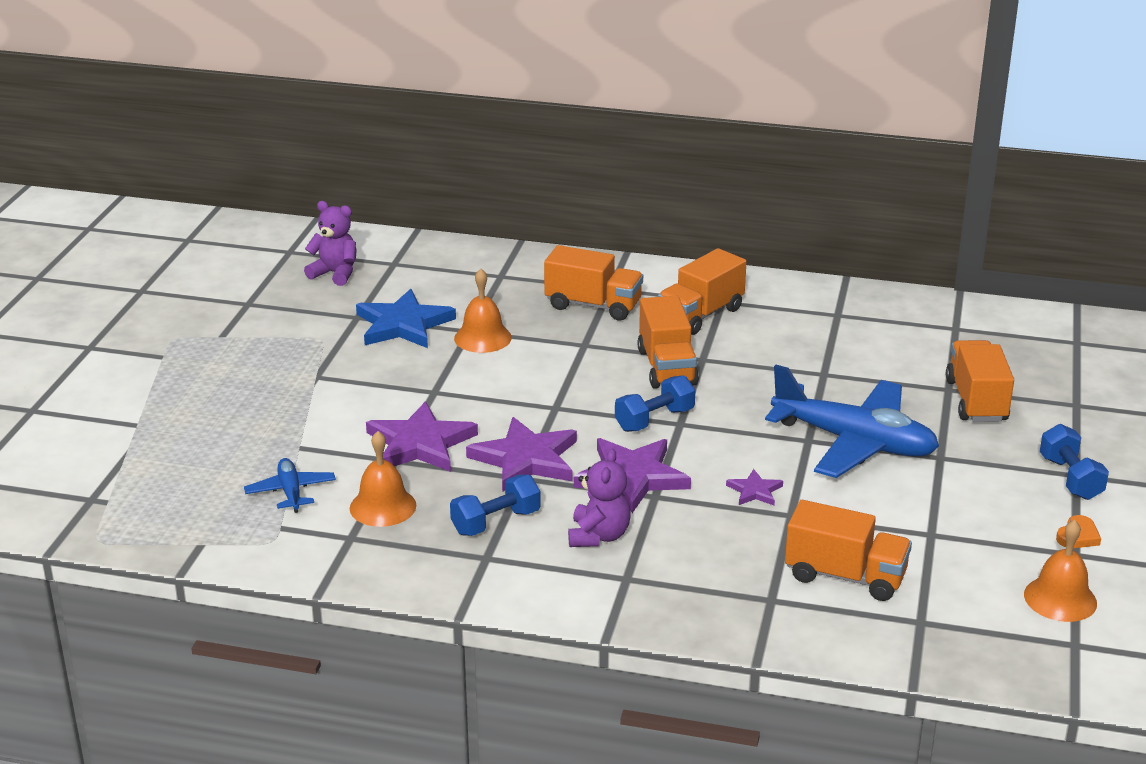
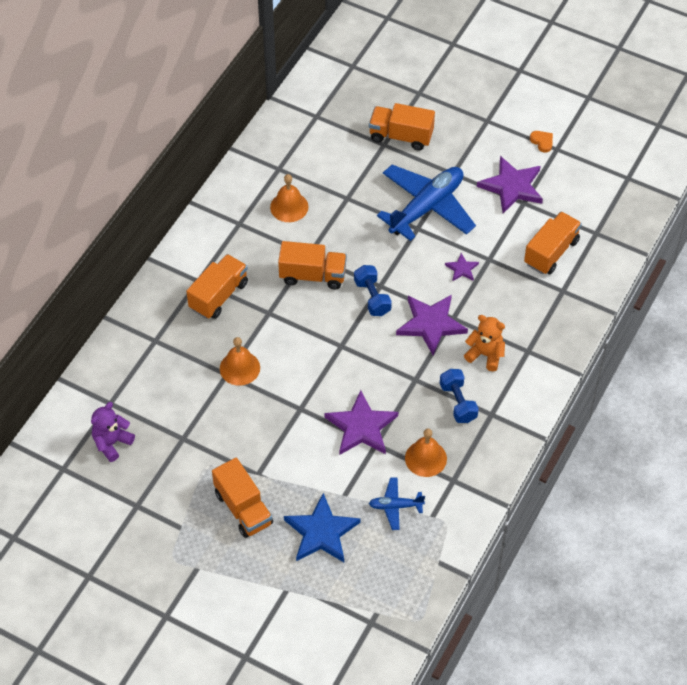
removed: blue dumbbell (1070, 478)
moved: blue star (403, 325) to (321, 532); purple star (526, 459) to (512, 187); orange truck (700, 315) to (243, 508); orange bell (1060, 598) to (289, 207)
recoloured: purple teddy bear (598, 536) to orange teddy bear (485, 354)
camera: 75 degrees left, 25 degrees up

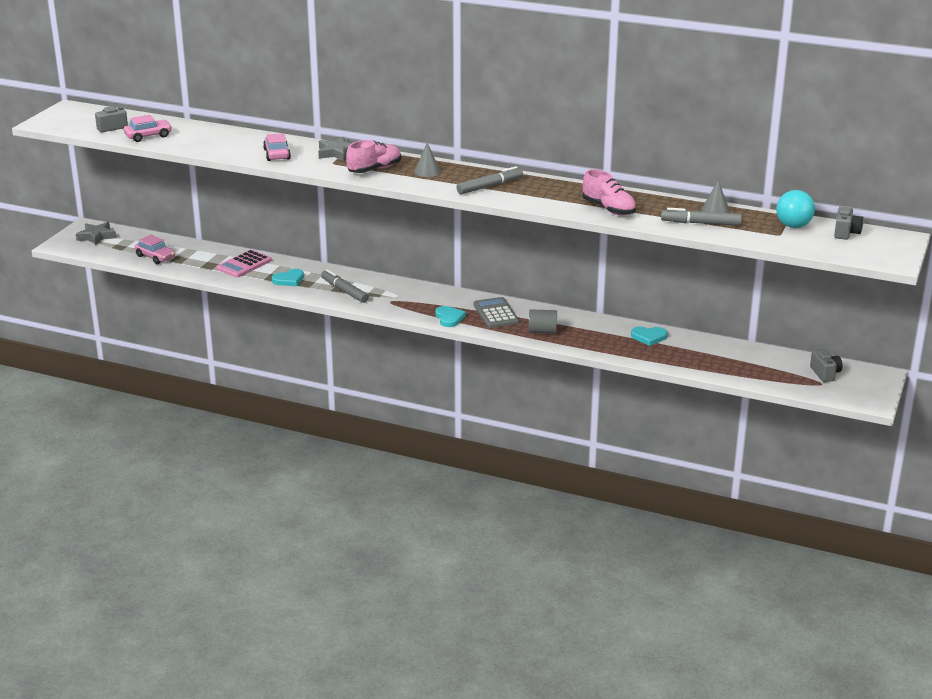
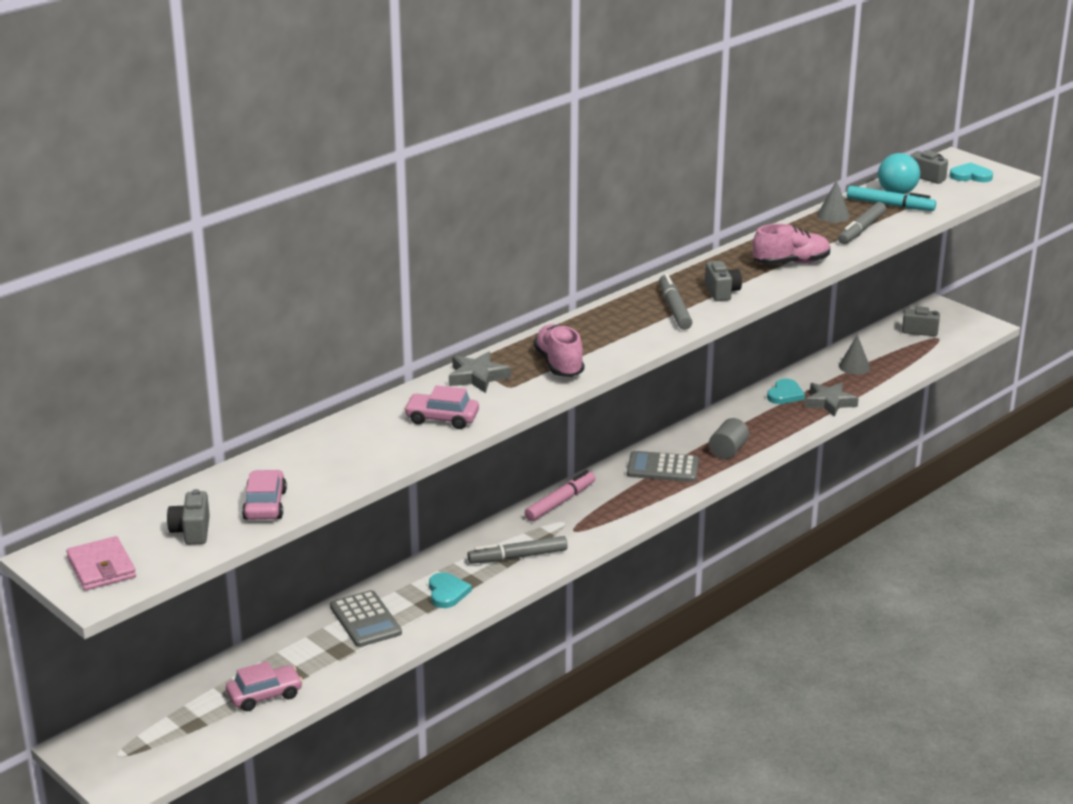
added: pink wallet (101, 567); pink marker (560, 502); grey camera (722, 292); turquoise marker (890, 205)
moved: grey star (96, 236) to (829, 402); grey cone (427, 171) to (854, 366); turquoise heart (449, 318) to (970, 176)
recoloured: pink calculator (244, 264) to grey calculator (365, 620)
camera: 65 degrees left, 0 degrees up

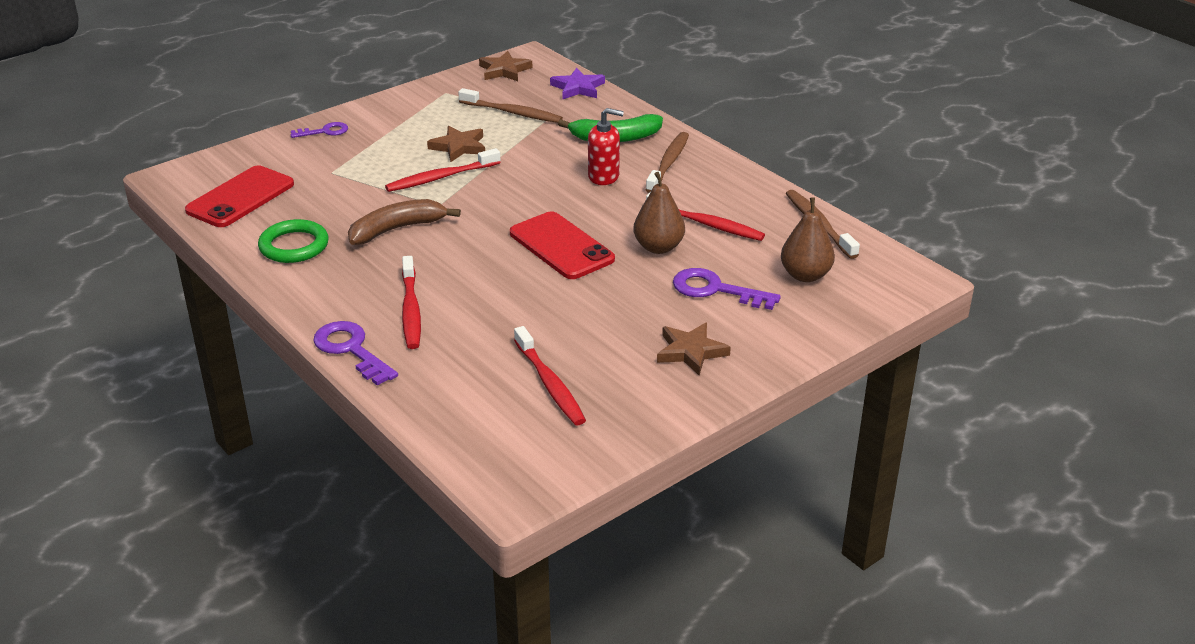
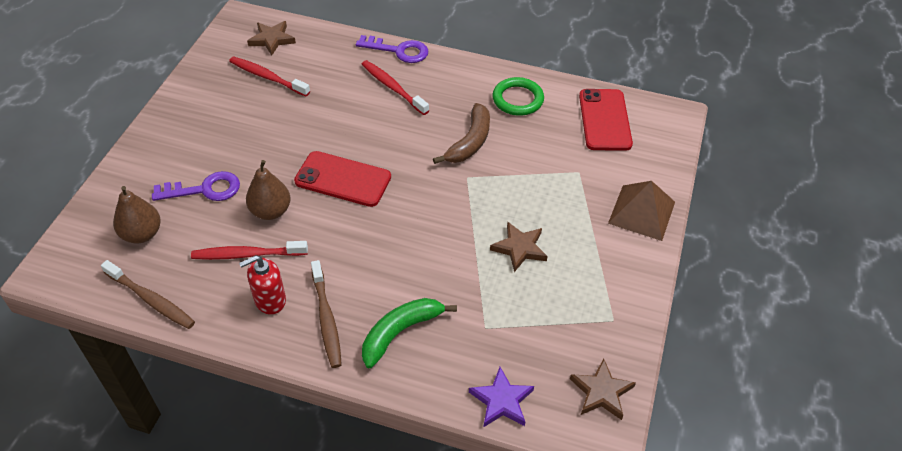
removed: red toothbrush (441, 177); brown toothbrush (512, 113)
moved: red soap dispenser (604, 176) to (270, 300); brown star (690, 351) to (272, 39)
replaced: purple key (324, 131) to brown pyramid (642, 212)
camera: 145 degrees right, 15 degrees up

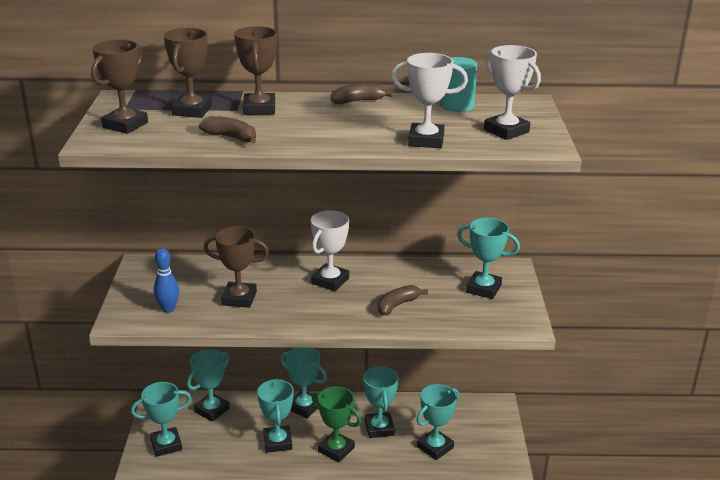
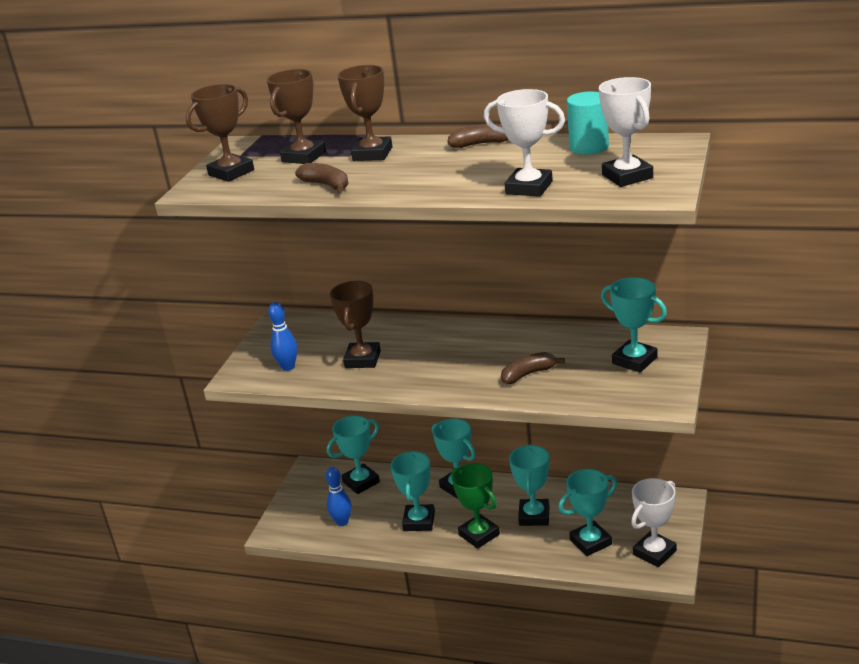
removed: turquoise trophy (166, 445)
added: blue bowling pin (342, 522)
moved: white trophy (330, 281) to (654, 552)
turned: brown trophy (239, 298) = (363, 359) 75 degrees clockwise
camera: 20 degrees right, 0 degrees up

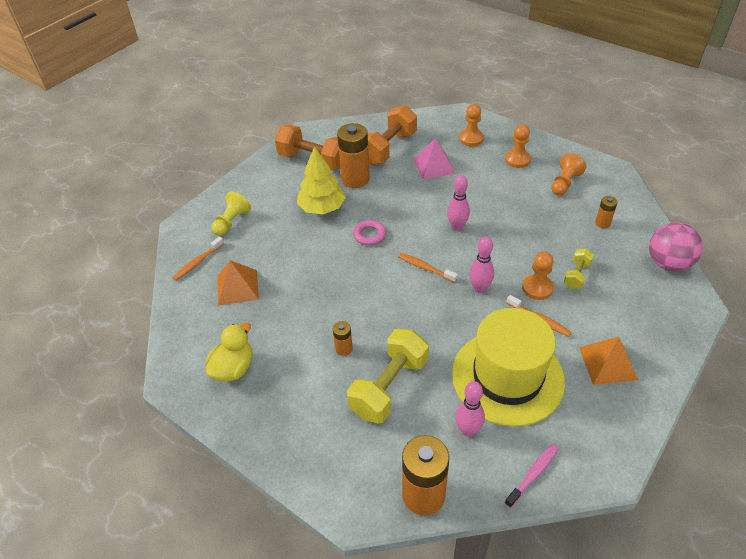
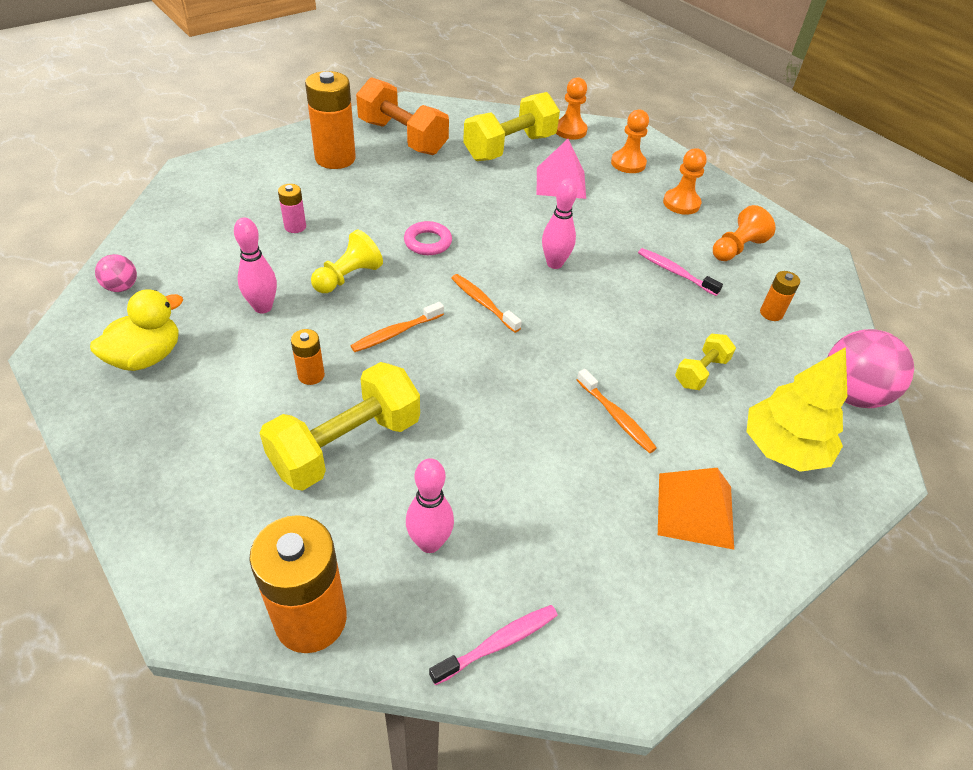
removed: orange pyramid (237, 287); yellow hat (507, 377)
added: pink ball (121, 287); pink battery (295, 226); pink toothbrush (675, 272)
moved: orange toothbrush (197, 262) to (395, 333); yellow pawn (231, 222) to (348, 277); yellow tree (322, 208) to (783, 448); orange battery (355, 179) to (335, 158); pink bowling pin (479, 288) to (263, 307); orange pawn (537, 288) to (570, 130)
recoloured: orange dumbbell (388, 148) to yellow dumbbell (510, 148)
camera: 10 degrees right, 0 degrees up

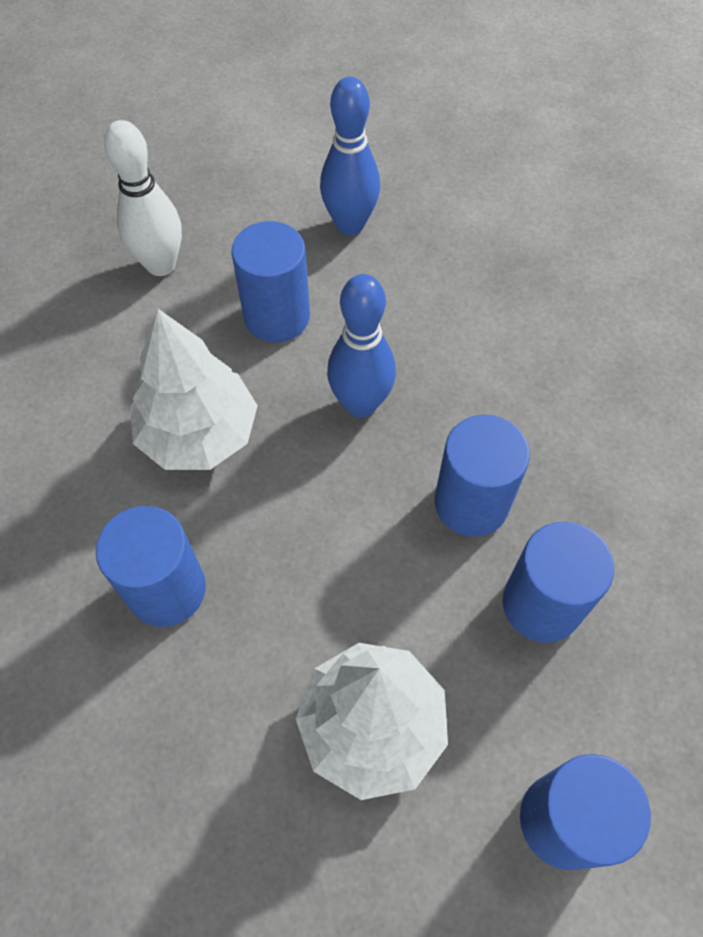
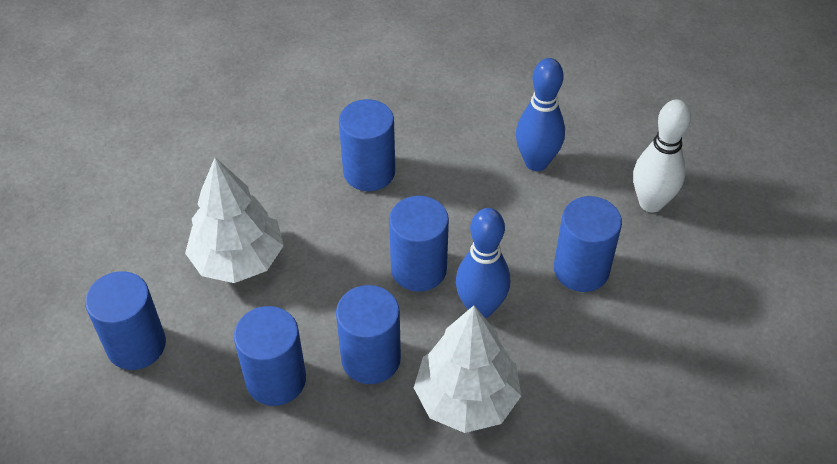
added: blue cylinder (418, 269)
moved: white tree (199, 434) to (466, 398); blue bowling pin (350, 224) to (536, 162)
camera: 105 degrees right, 10 degrees down

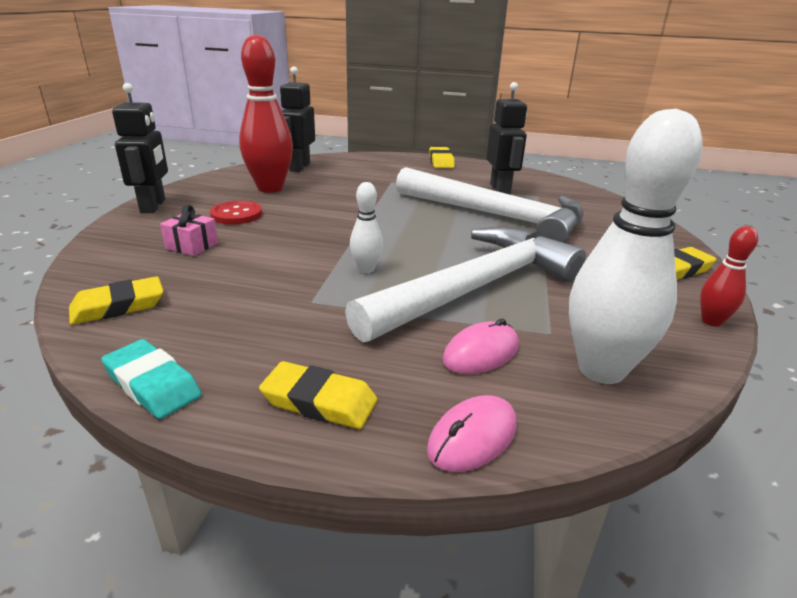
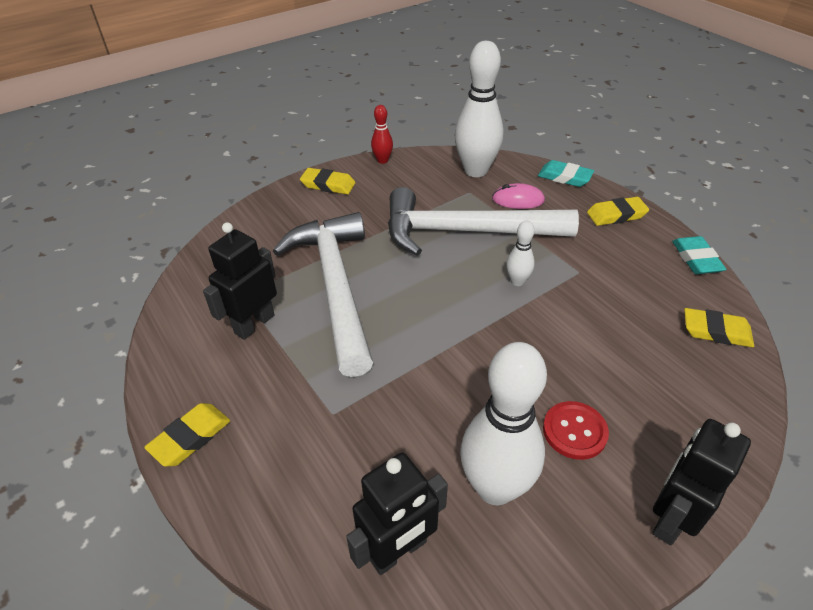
removed: pink gift (192, 245)
replaced: pink mouse (472, 437) to turquoise eraser (564, 177)
recoloured: red bowling pin (270, 188) to white bowling pin (495, 487)
turned: yellow eraser (319, 401) = (616, 215) 75 degrees counterclockwise
camera: 135 degrees left, 15 degrees up

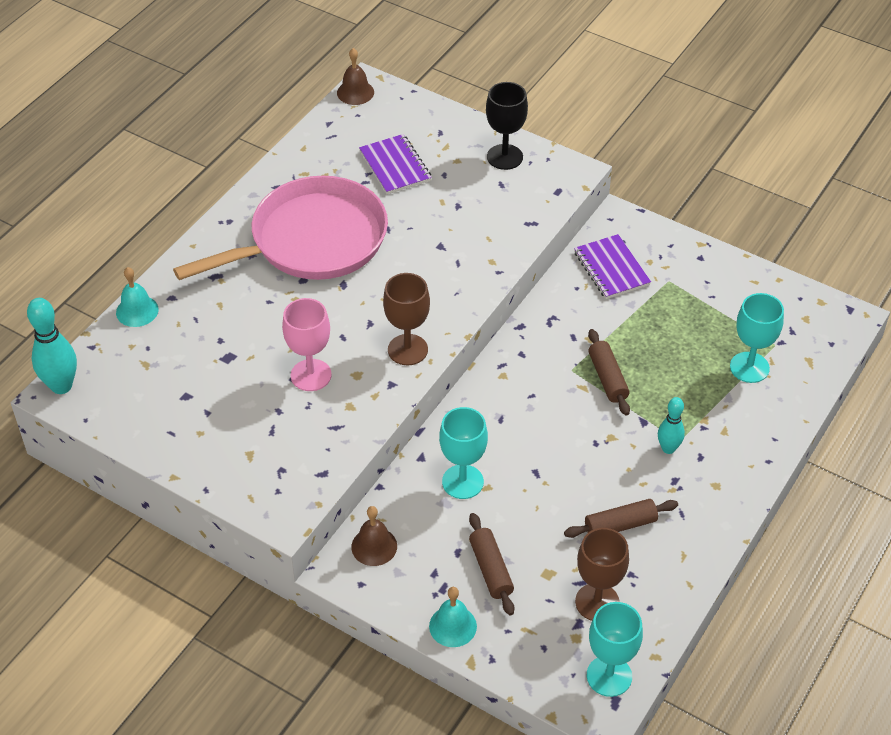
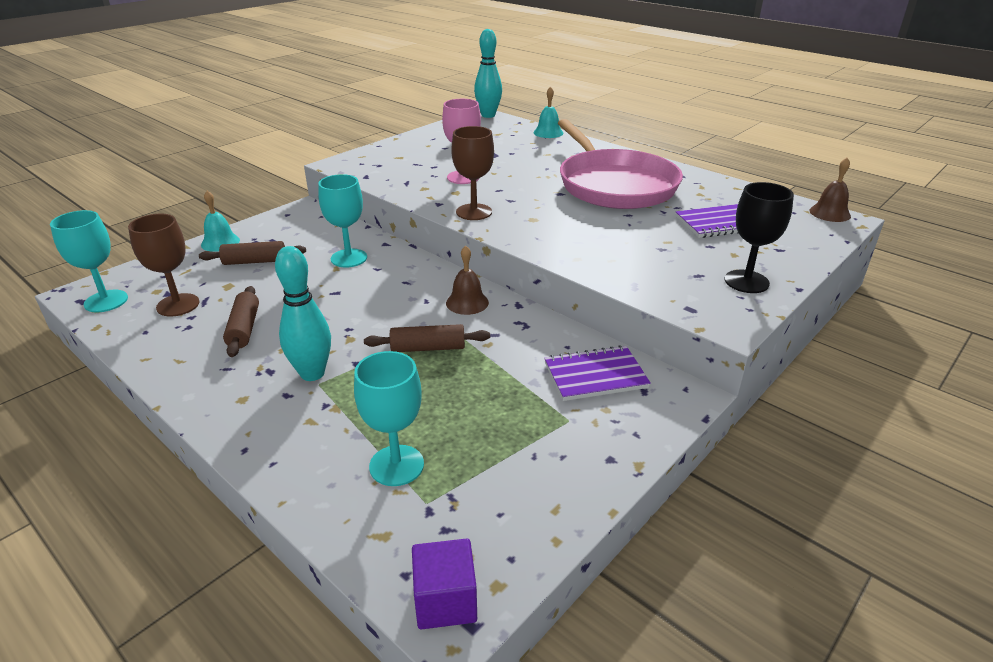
added: purple cube (445, 600)
moved: brown bell (374, 546) to (467, 302)
resized: turquoise bowling pin (668, 448) = (312, 373) x1.61
camera: 100 degrees right, 15 degrees down

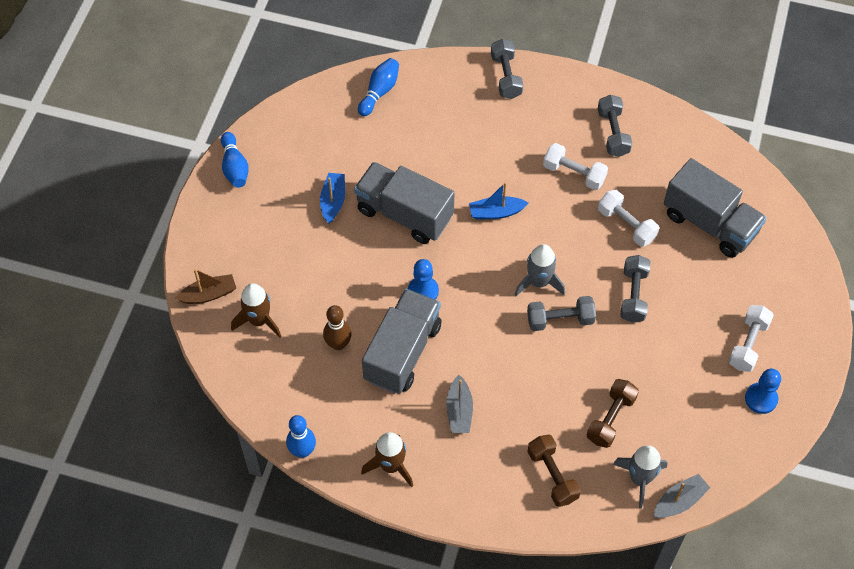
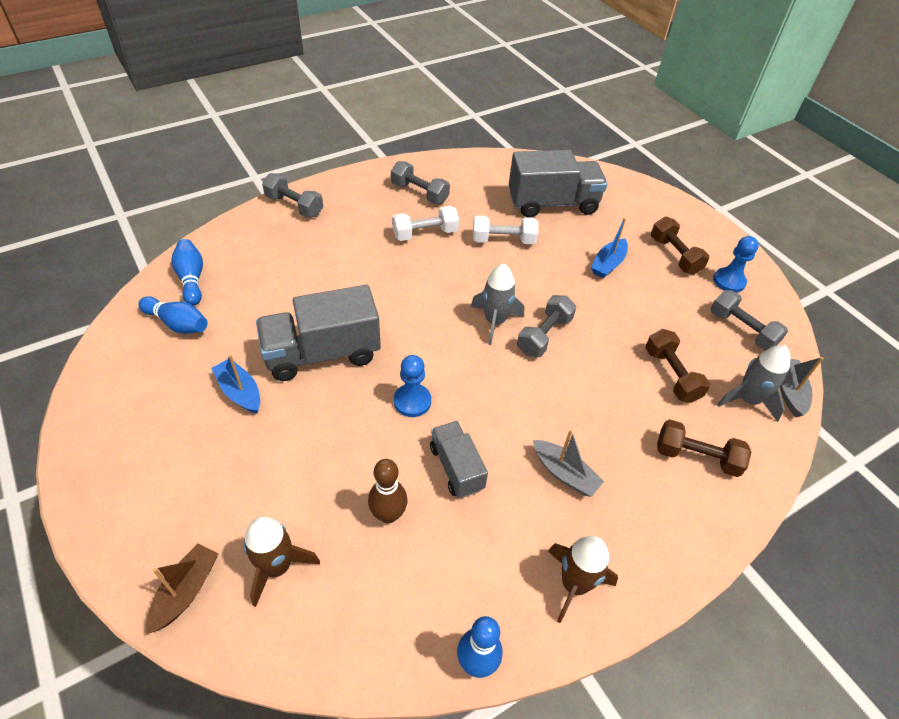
moved: blue bowling pin (234, 167) to (178, 324); blue boat (496, 212) to (608, 264); grey dumbbell (633, 295) to (742, 329)
recoloured: white dumbbell (748, 344) to brown dumbbell (674, 255)
resized: grey truck (402, 352) = (456, 468) x0.57
camera: 50 degrees left, 10 degrees down

